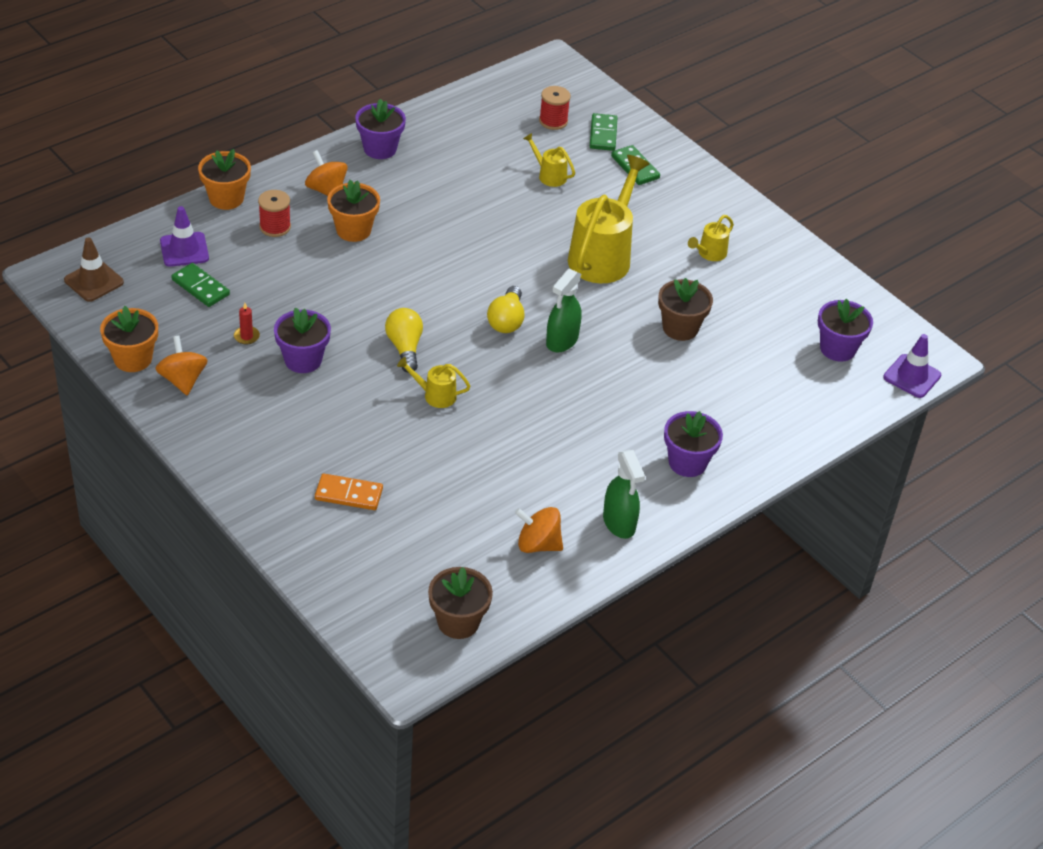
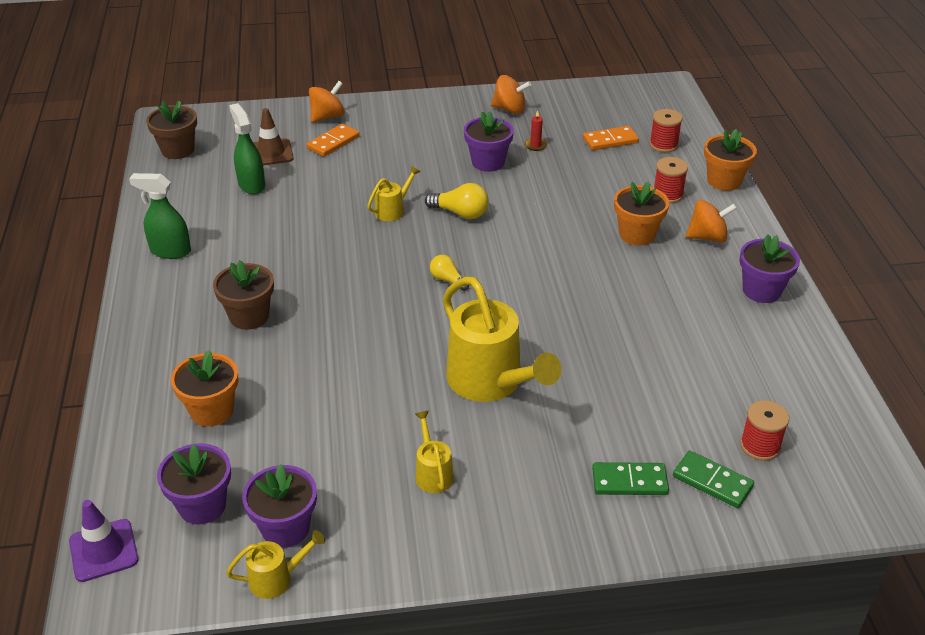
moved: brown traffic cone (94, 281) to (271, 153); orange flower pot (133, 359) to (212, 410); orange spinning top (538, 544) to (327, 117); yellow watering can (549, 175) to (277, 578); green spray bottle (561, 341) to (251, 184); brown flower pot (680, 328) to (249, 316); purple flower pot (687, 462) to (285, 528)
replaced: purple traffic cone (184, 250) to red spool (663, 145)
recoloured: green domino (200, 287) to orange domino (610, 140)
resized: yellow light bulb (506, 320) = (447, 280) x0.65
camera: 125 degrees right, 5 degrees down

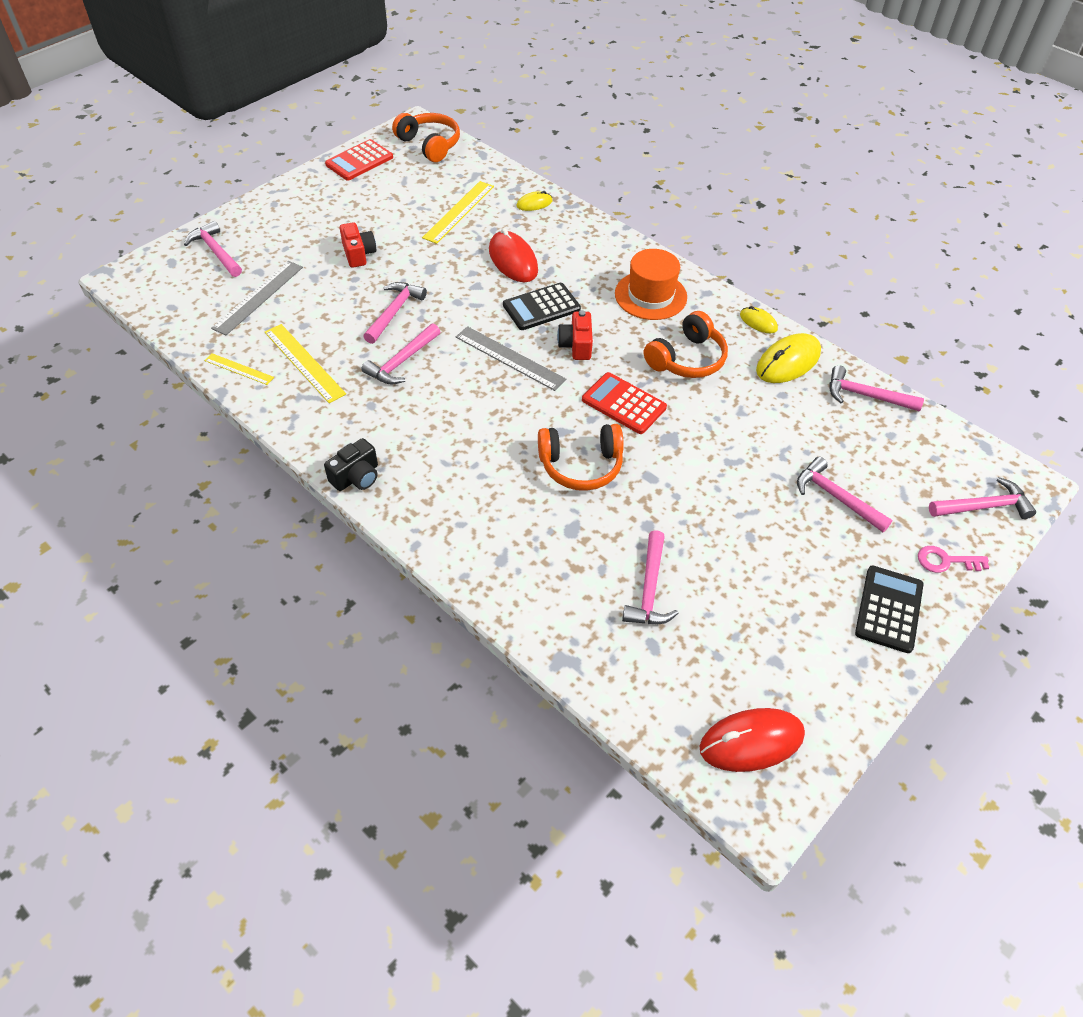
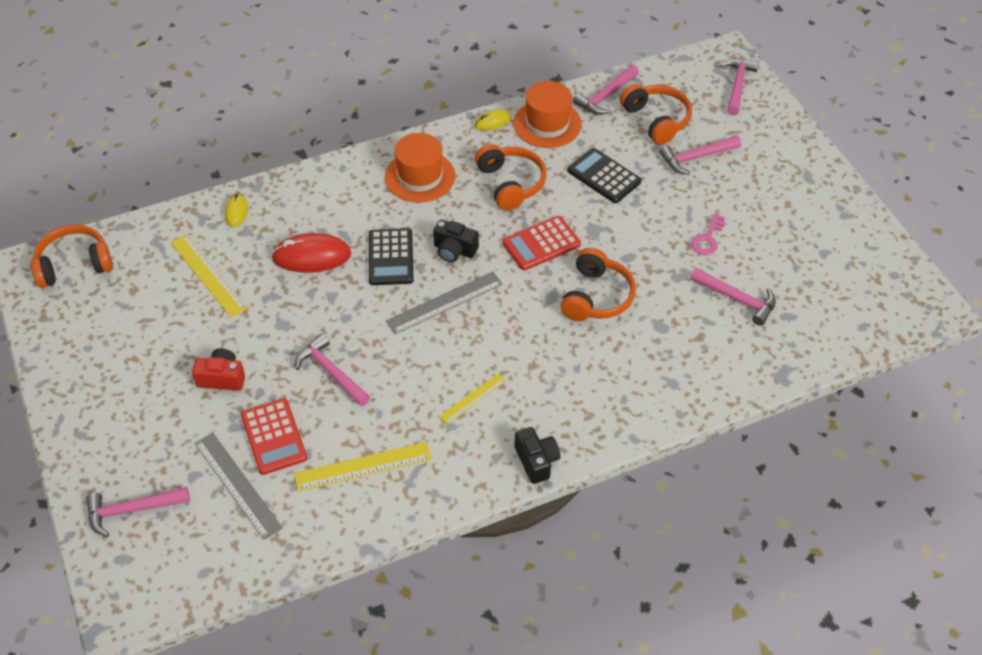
removed: pink hammer (402, 361); red mouse (751, 741)
added: orange headphones (656, 120)
moved: yellow ruler (239, 369) to (472, 398); red calculator (359, 161) to (274, 437); black calculator (888, 609) to (604, 176); pink key (945, 561) to (707, 239)
replaced: yellow mouse (788, 362) to orange hat (547, 124)
recoloured: red camera (576, 345) to black camera (454, 250)
camera: 65 degrees left, 0 degrees up

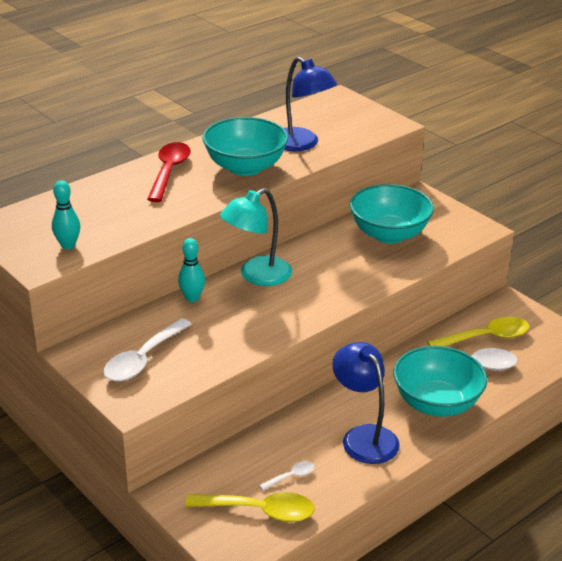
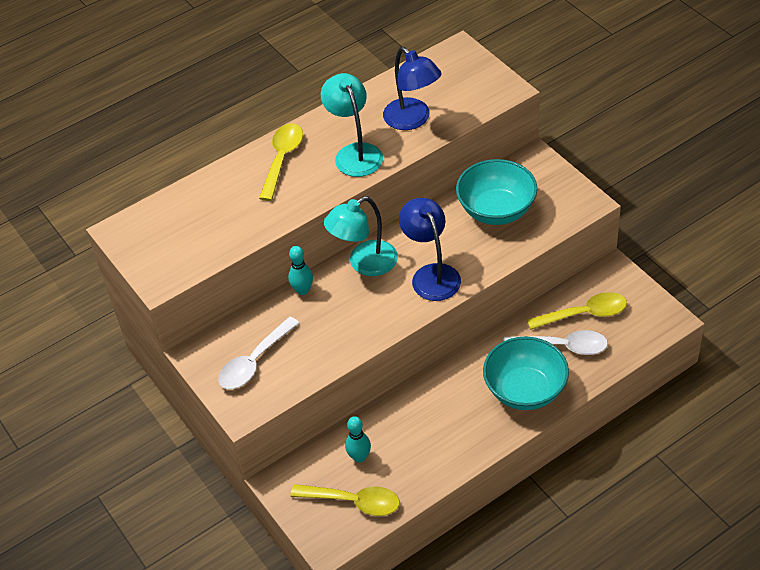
removed: white spoon (291, 476)
moved: turquoise bowling pin (68, 245) to (359, 457); blue lamp (364, 436) to (431, 274)
replaced: turquoise bowl (245, 167) to turquoise lamp (355, 153)
recoloured: red spoon (169, 171) to yellow spoon (282, 159)
camera: 10 degrees right, 15 degrees up

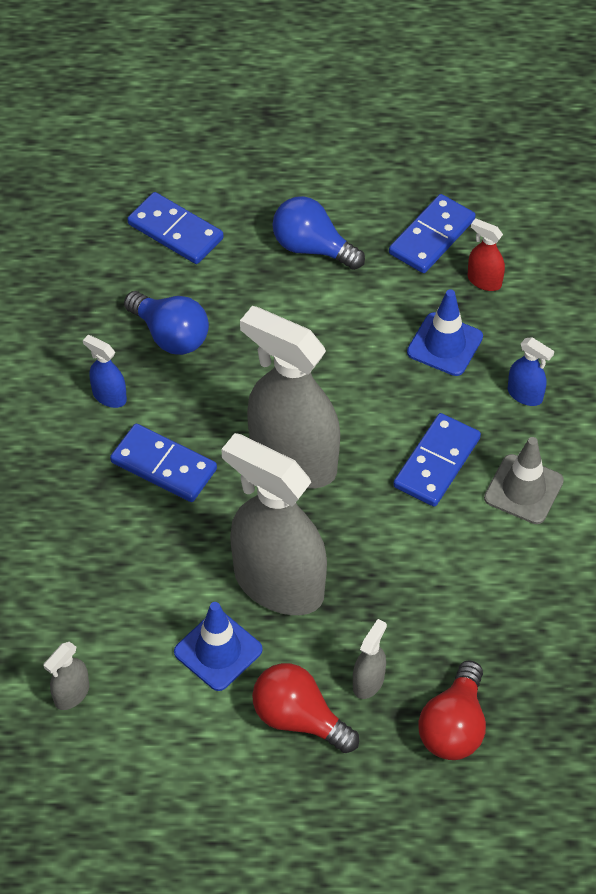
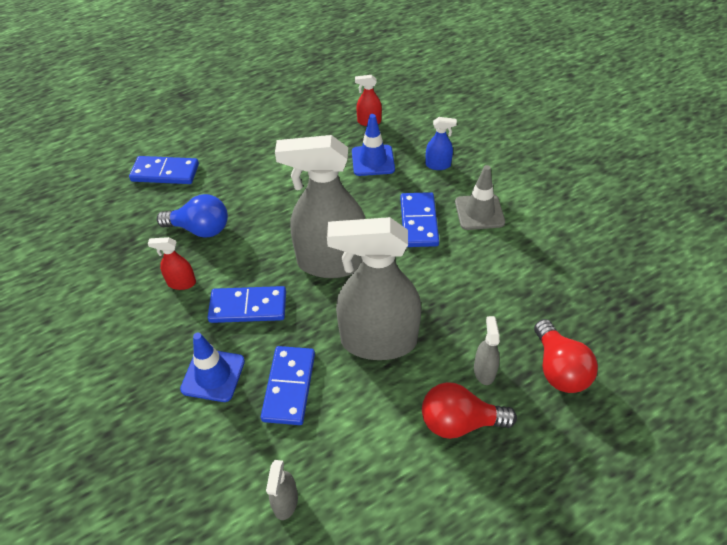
removed: blue light bulb (312, 248)
moved: blue traffic cone (218, 651) to (213, 375); blue domino (432, 237) to (289, 387)
recoloured: blue spray bottle (109, 396) to red spray bottle (181, 283)
camera: 30 degrees left, 5 degrees down

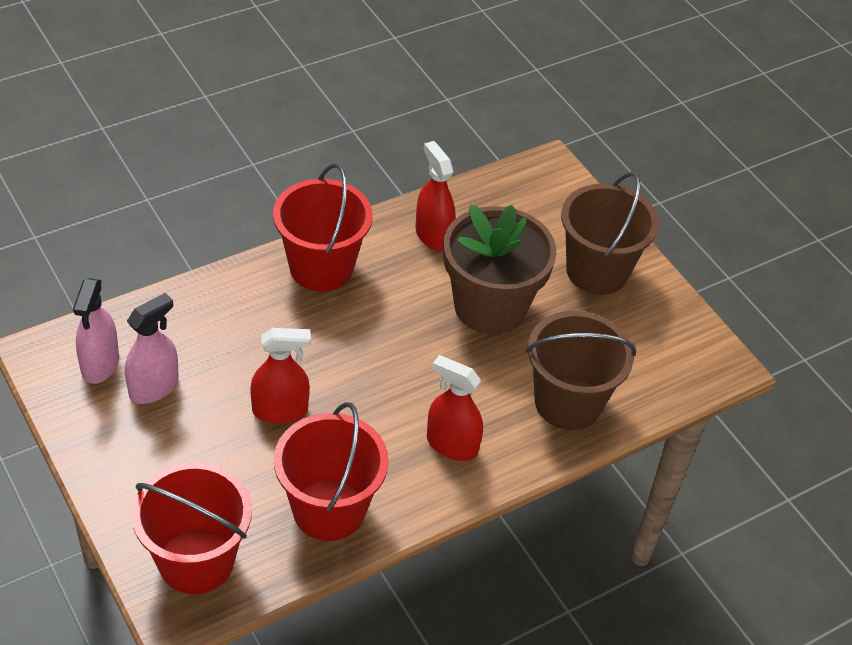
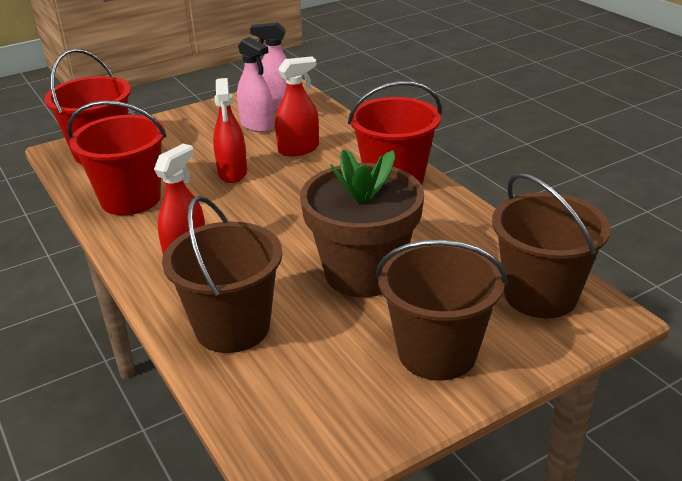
added: brown bucket (540, 295)
moved: red spray bottle (433, 235) to (298, 149)
camera: 95 degrees right, 15 degrees down

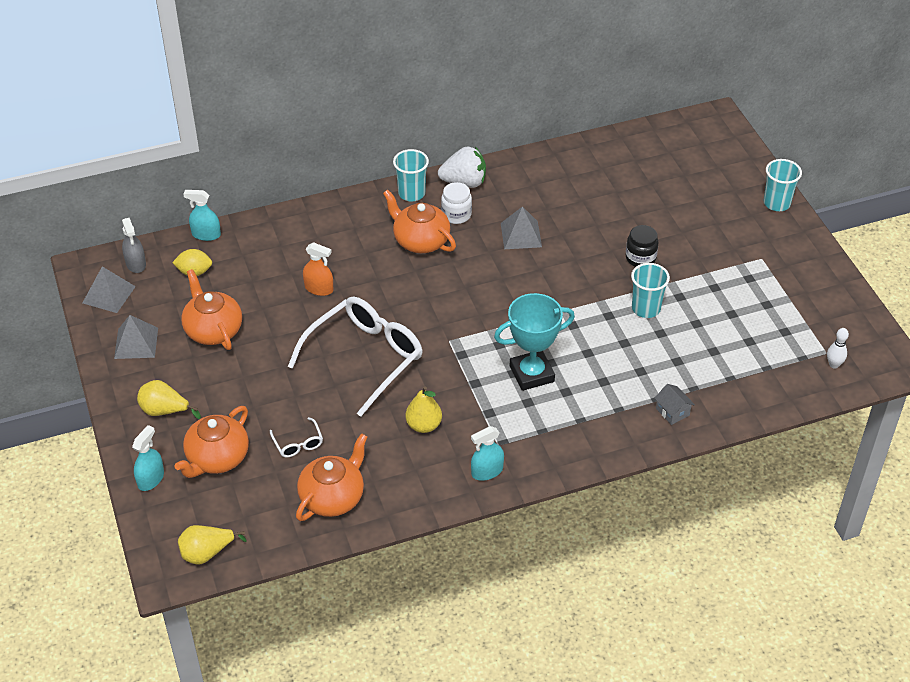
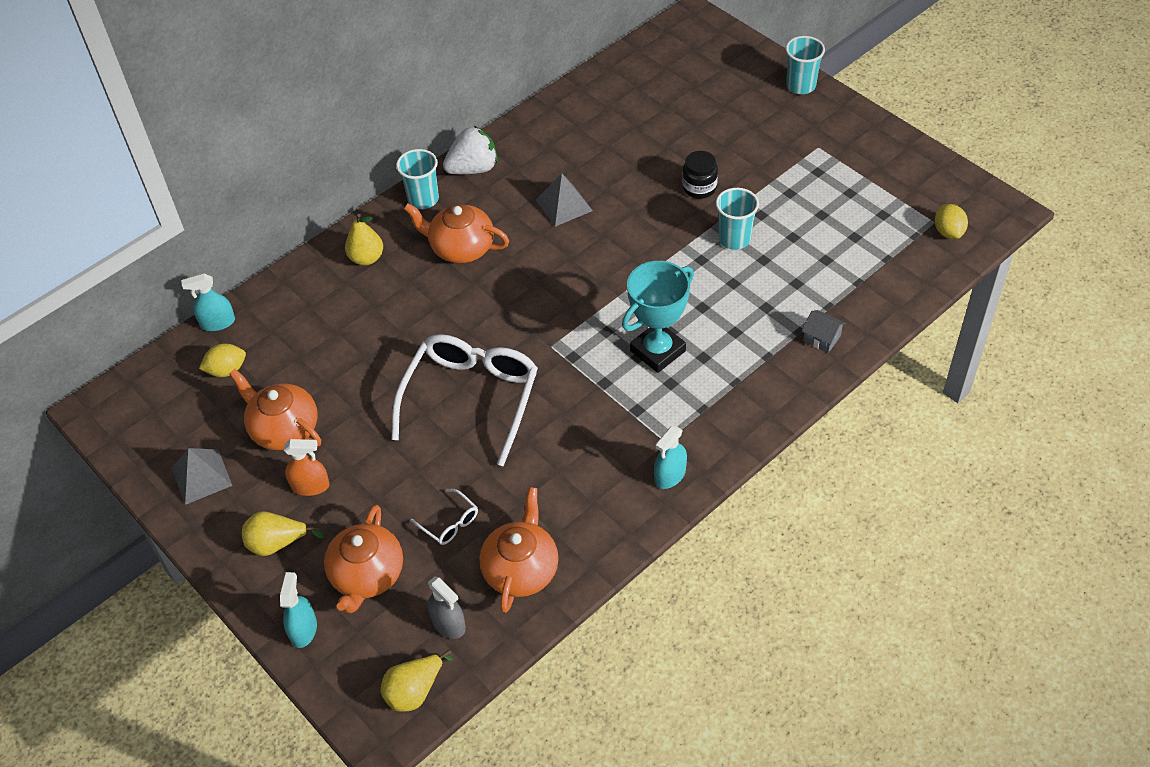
removed: grey pyramid (109, 294); white jar (456, 215)
moved: grey spray bottle (136, 264) to (448, 623); orange spray bottle (319, 288) to (310, 486); yellow pear (423, 425) to (366, 258)
replaced: white bowling pin (834, 364) to yellow lemon (948, 232)
camera: 20 degrees left, 5 degrees up

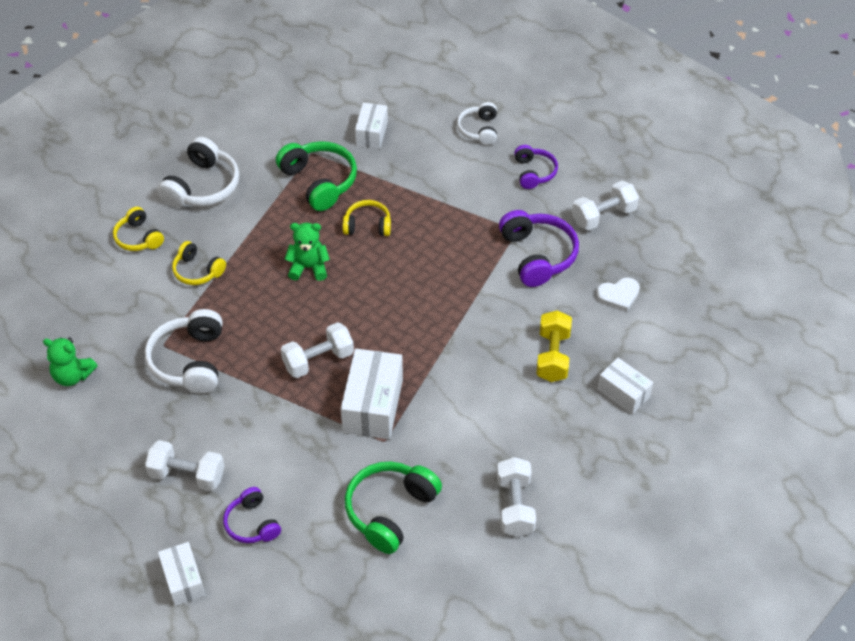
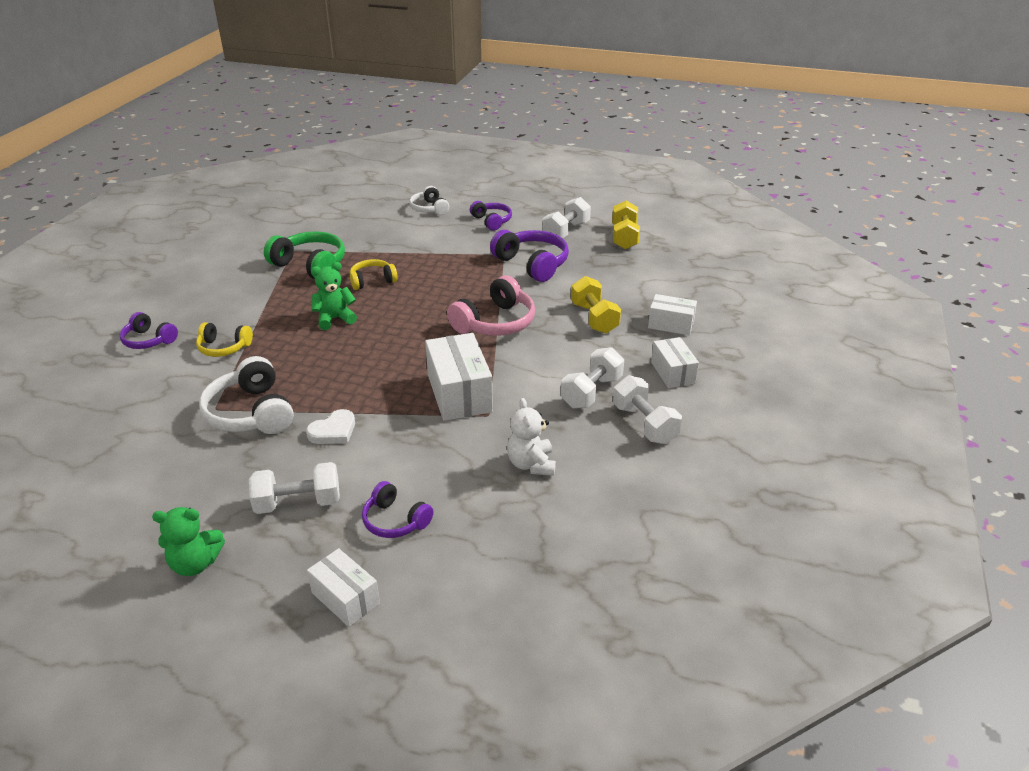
removed: white headphones (202, 186)
added: pink headphones (495, 323); yellow dumbbell (624, 237)
moved: green teddy bear (73, 376) to (195, 564); white dumbbell (318, 360) to (591, 392); white box (371, 133) to (672, 373); white heart (618, 296) to (333, 431)
replaced: green headphones (390, 510) to white teddy bear (531, 464)
recoloured: yellow headphones (138, 238) to purple headphones (148, 340)
camera: 25 degrees left, 15 degrees down

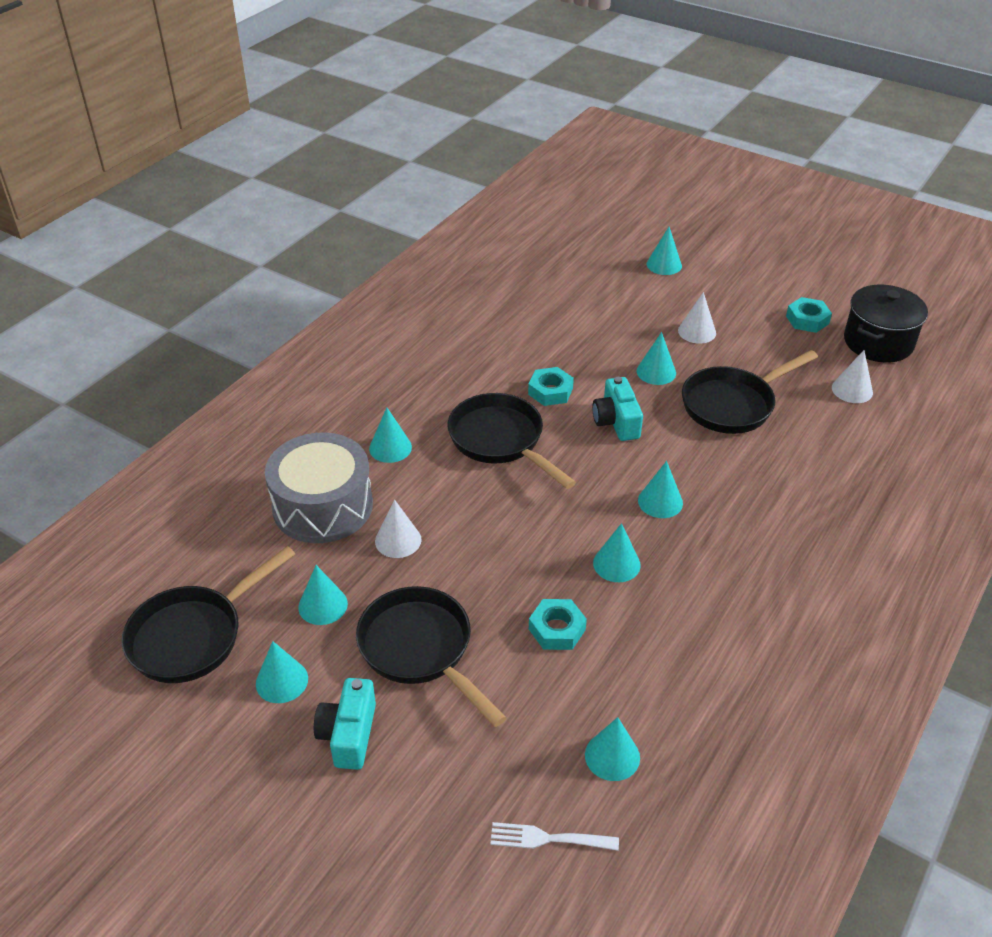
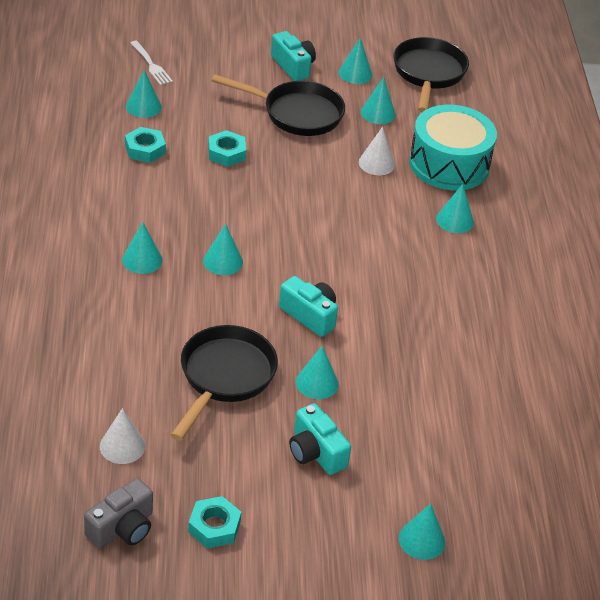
removed: black pan (500, 441)
moved: turquoise nut (550, 391) to (145, 149); turquoise cone (616, 564) to (142, 259)
replaced: white cone (697, 331) to turquoise camera (315, 452); black pot (878, 342) to grey camera (122, 528)
recoloured: grey drum (323, 506) to turquoise drum (449, 164)
turned: white fork (548, 838) = (151, 65) 90 degrees clockwise
camera: 140 degrees right, 0 degrees up

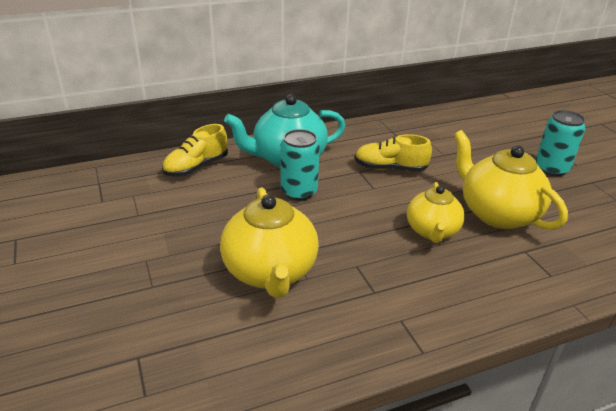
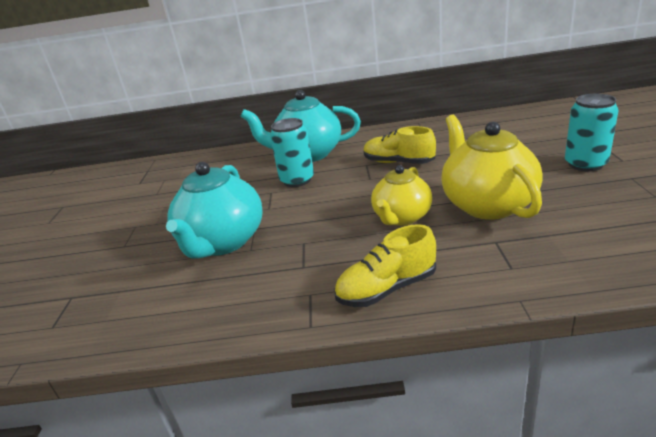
moved: yellow shoe (196, 167) to (387, 289)
recoloured: yellow teapot (270, 272) to turquoise teapot (222, 242)
camera: 25 degrees right, 5 degrees down

